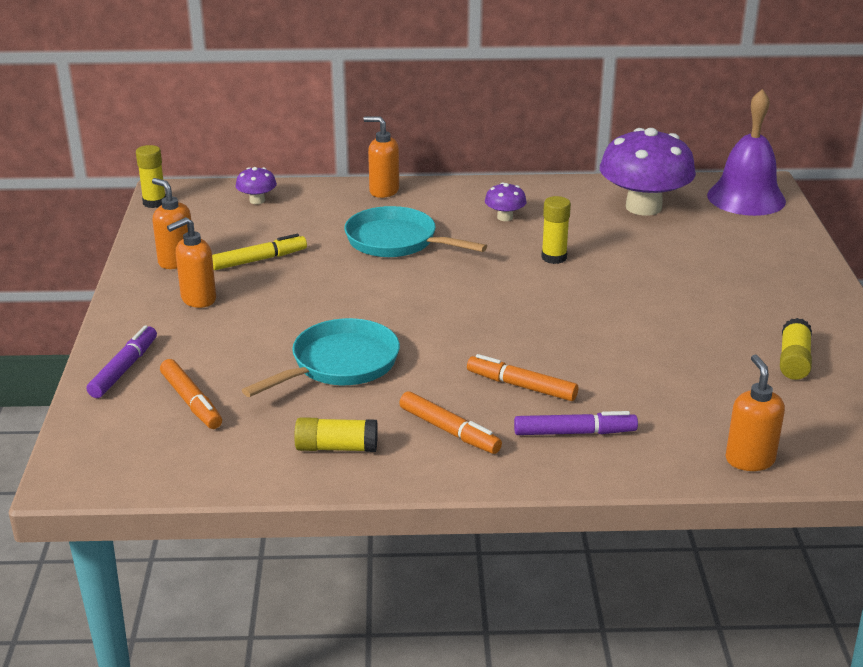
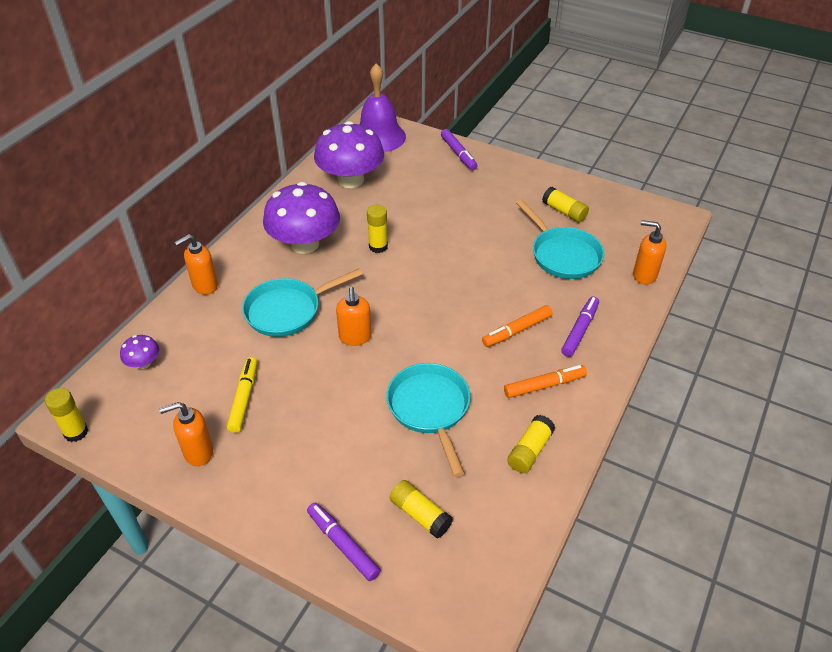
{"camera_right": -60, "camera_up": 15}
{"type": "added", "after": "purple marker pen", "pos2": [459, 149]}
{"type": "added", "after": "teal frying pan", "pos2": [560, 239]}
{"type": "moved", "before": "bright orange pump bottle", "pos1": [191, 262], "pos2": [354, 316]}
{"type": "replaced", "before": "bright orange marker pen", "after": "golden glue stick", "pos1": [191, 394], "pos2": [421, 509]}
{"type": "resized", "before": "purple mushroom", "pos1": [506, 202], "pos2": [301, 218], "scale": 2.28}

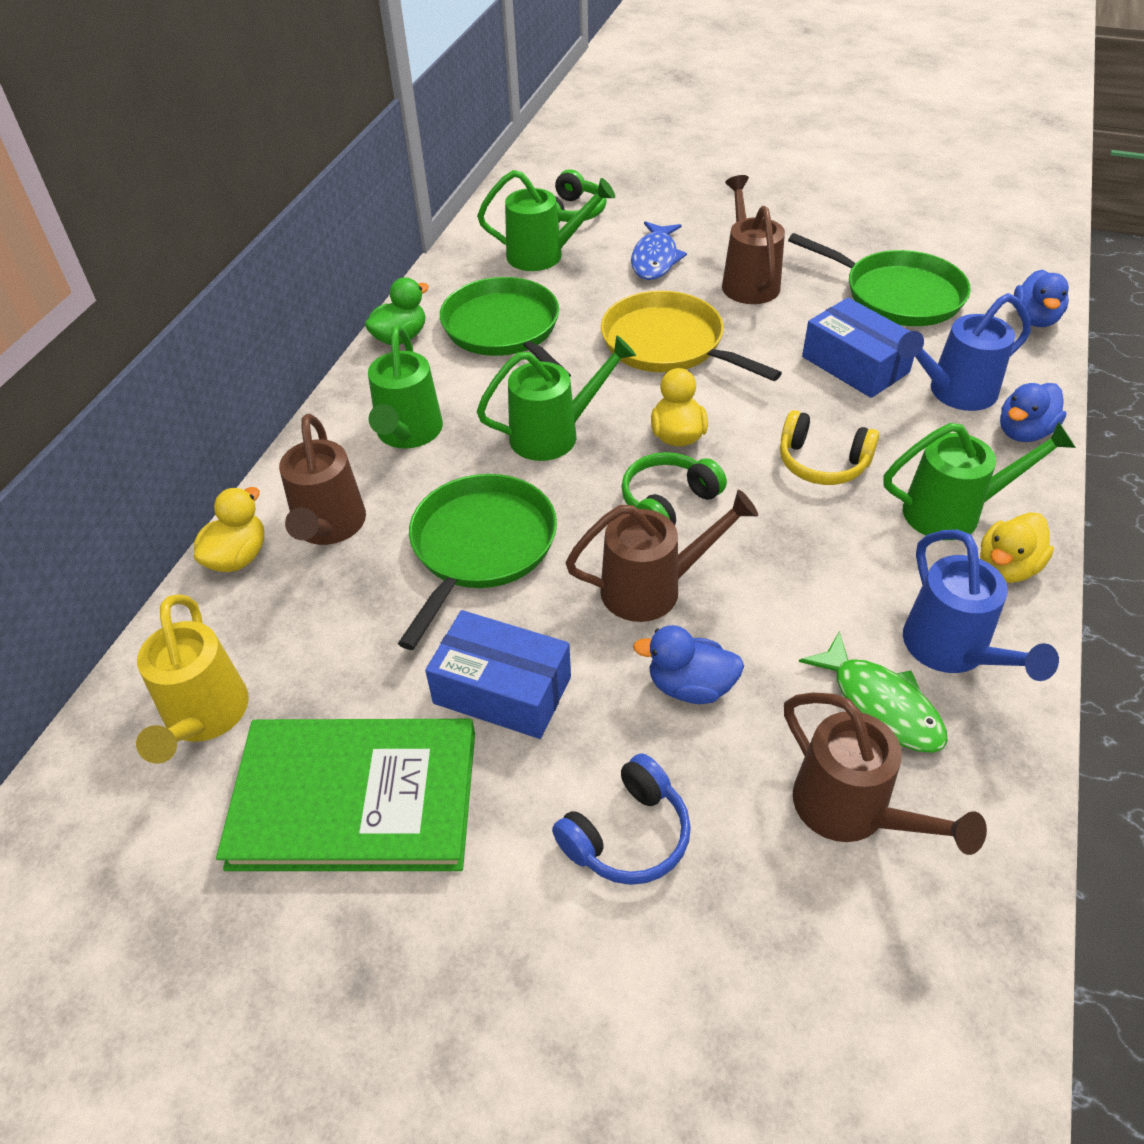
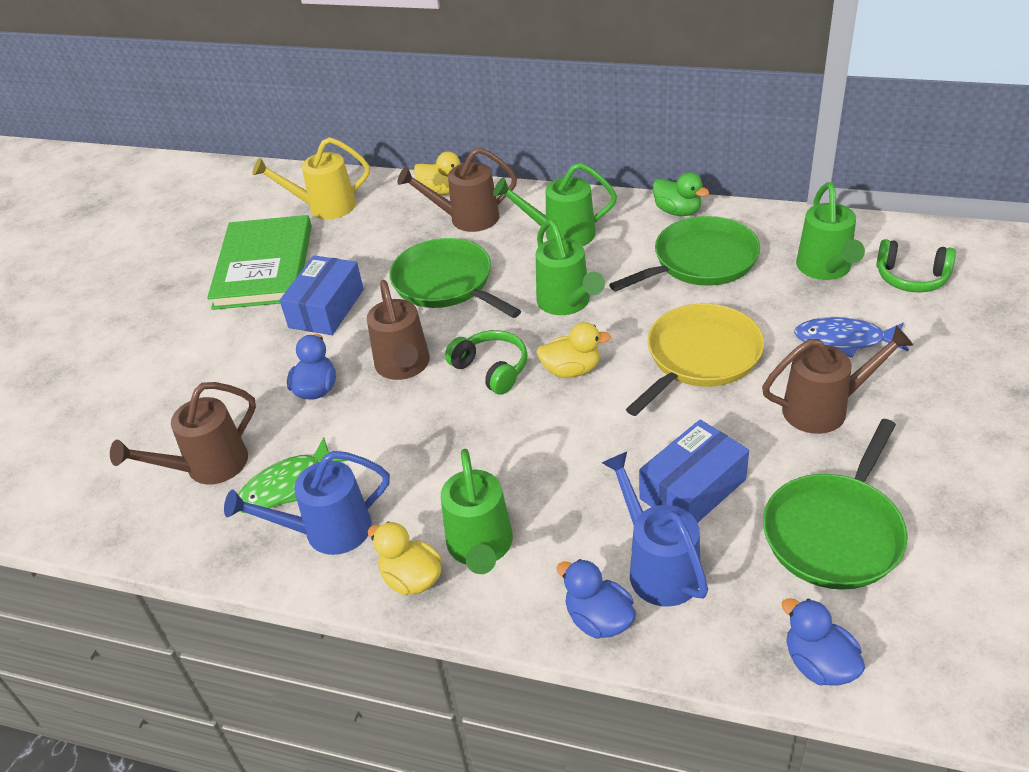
{"camera_right": 90, "camera_up": -5}
{"type": "removed", "before": "royal blue headphones", "pos1": [621, 819]}
{"type": "removed", "before": "golden headphones", "pos1": [829, 447]}
{"type": "turned", "before": "green frying pan", "pos1": [477, 562], "pos2": [455, 278], "turn": -150}
{"type": "turned", "before": "royal blue toy duck", "pos1": [1041, 298], "pos2": [823, 642], "turn": 45}

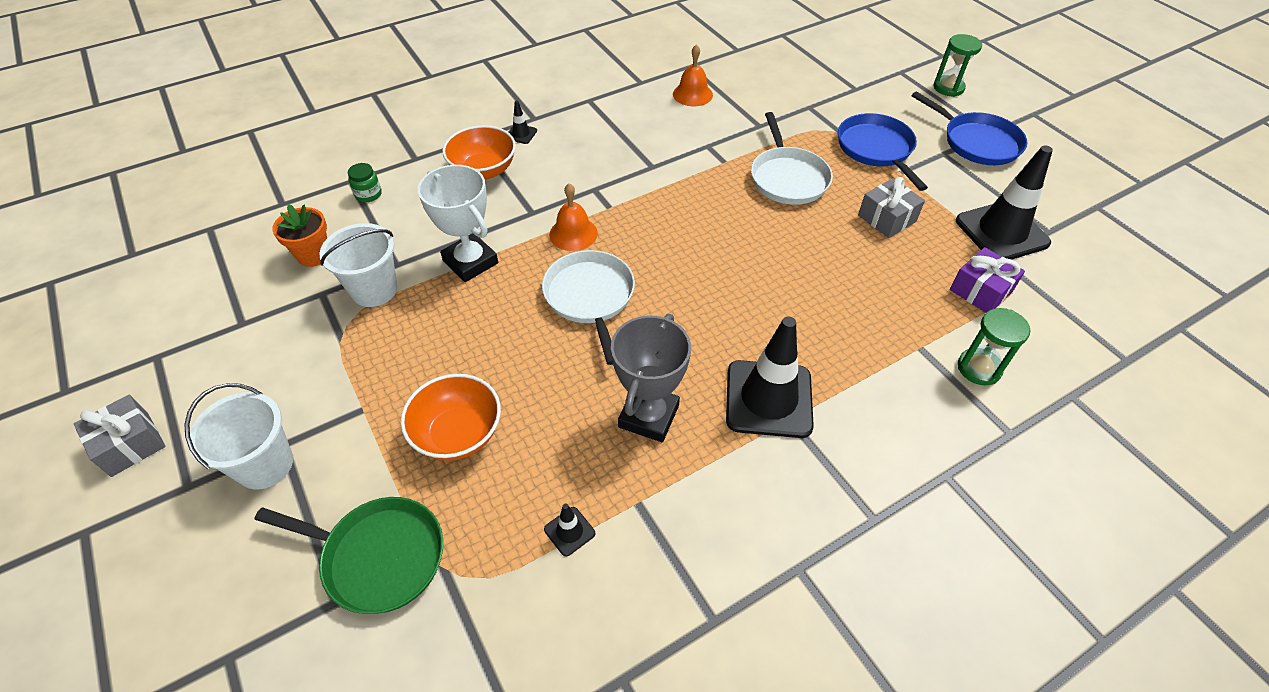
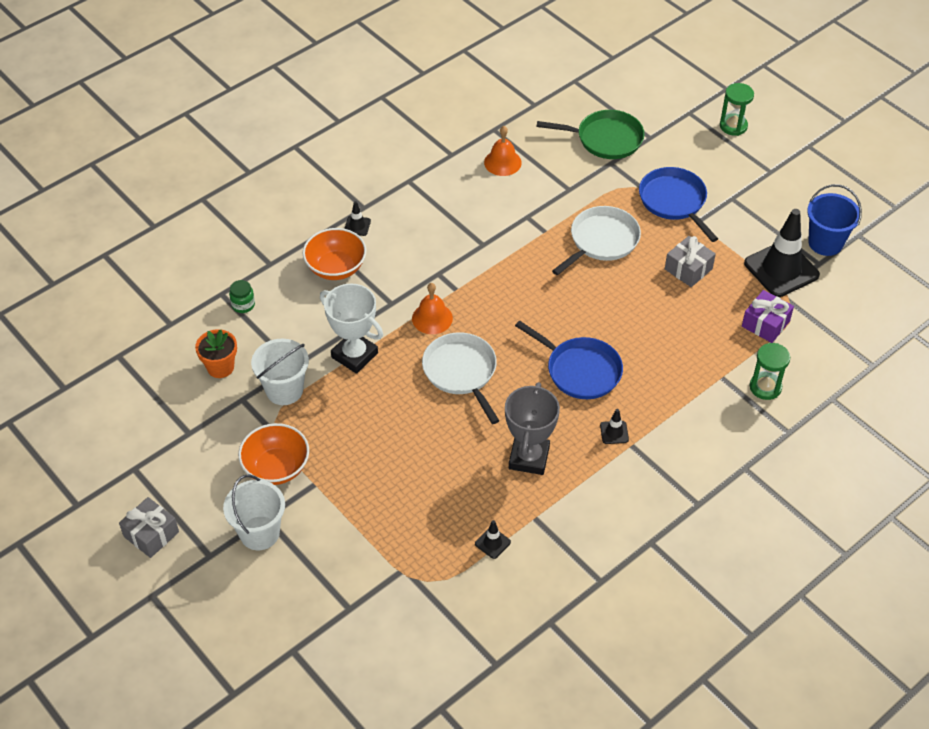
{"camera_right": -10, "camera_up": 0}
{"type": "added", "after": "royal blue pail", "pos2": [834, 220]}
{"type": "moved", "before": "green frying pan", "pos1": [349, 555], "pos2": [590, 134]}
{"type": "moved", "before": "bright orange deep dish", "pos1": [451, 417], "pos2": [273, 454]}
{"type": "moved", "before": "royal blue frying pan", "pos1": [969, 128], "pos2": [569, 359]}
{"type": "turned", "before": "white frying pan", "pos1": [792, 158], "pos2": [596, 241], "turn": -120}
{"type": "resized", "before": "ebony safety cone", "pos1": [770, 377], "pos2": [614, 426], "scale": 0.42}

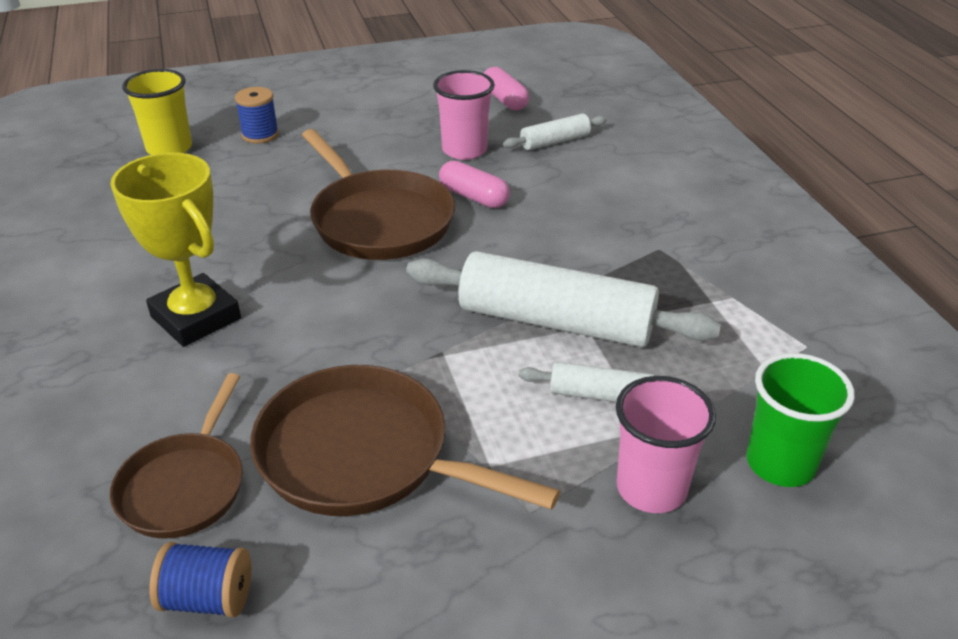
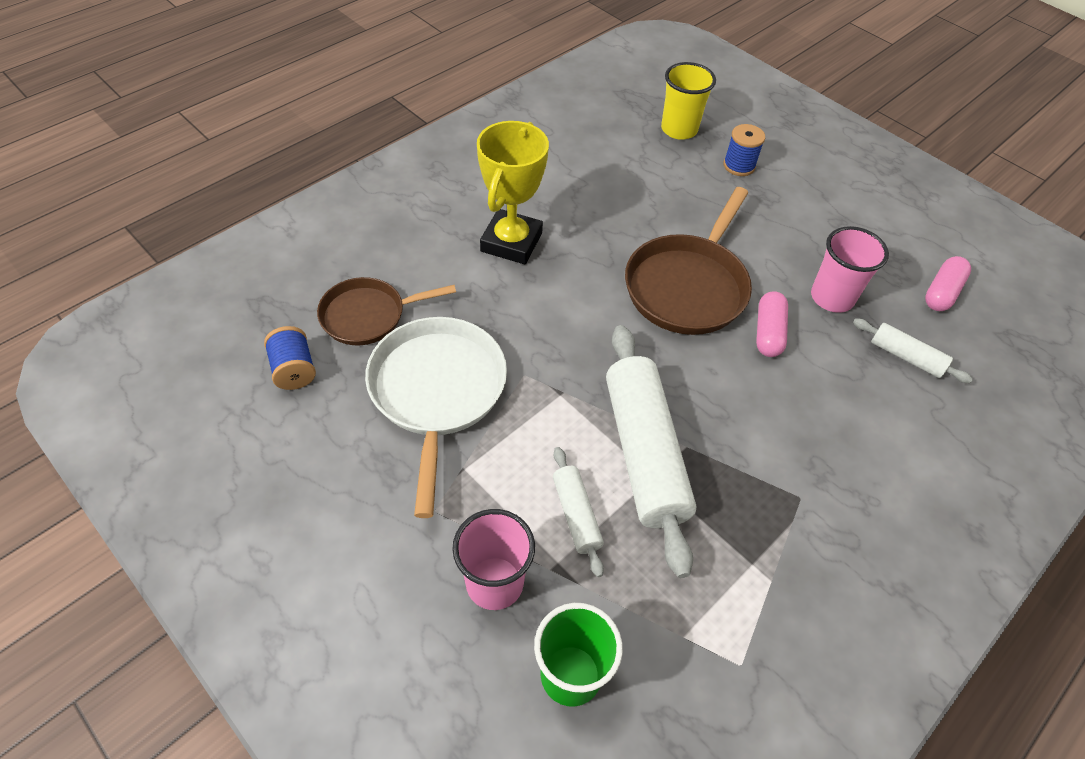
{"camera_right": 60, "camera_up": 15}
{"type": "recoloured", "before": "brown frying pan", "after": "white frying pan", "pos1": [405, 440], "pos2": [436, 417]}

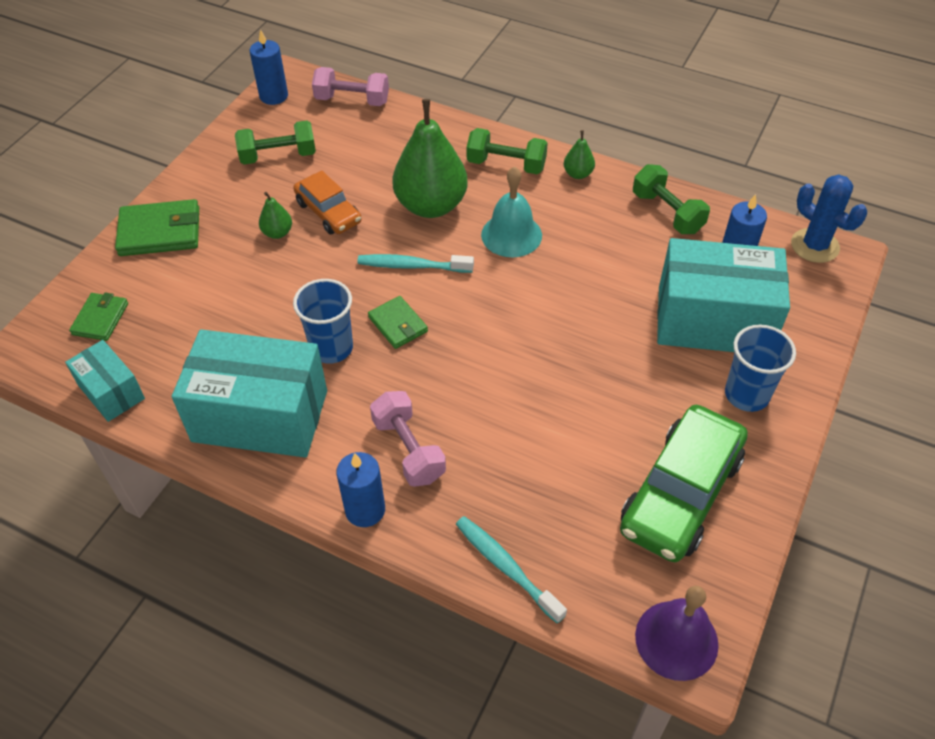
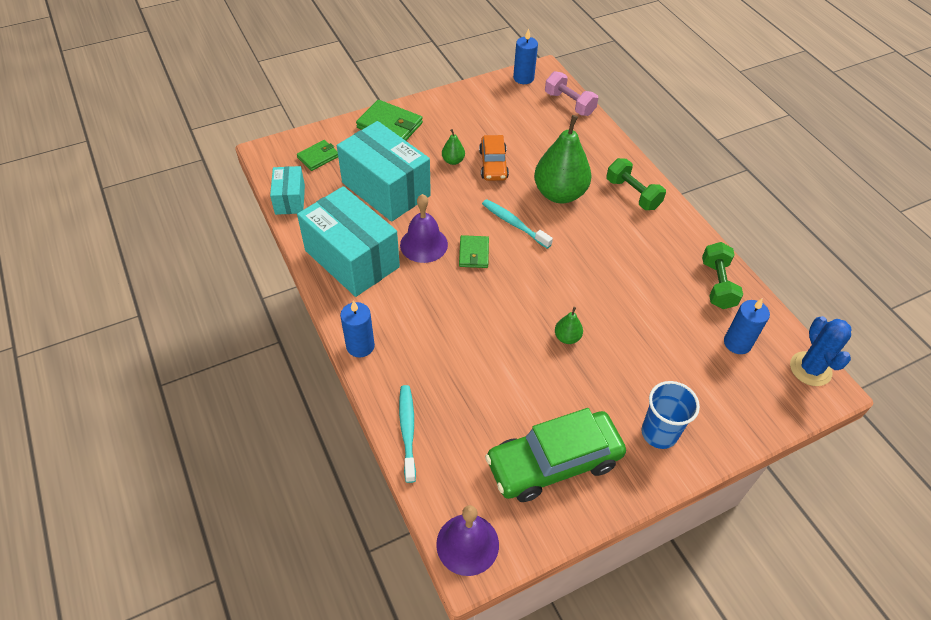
{"camera_right": 35, "camera_up": 0}
{"type": "removed", "before": "green hand weight", "pos1": [275, 142]}
{"type": "removed", "before": "rose-pink hand weight", "pos1": [408, 439]}
{"type": "removed", "before": "teal bell", "pos1": [511, 211]}
{"type": "moved", "before": "green pear", "pos1": [579, 154], "pos2": [569, 325]}
{"type": "moved", "before": "teal package", "pos1": [723, 295], "pos2": [384, 171]}
{"type": "replaced", "before": "royal blue tumbler", "after": "purple bell", "pos1": [323, 321], "pos2": [424, 228]}

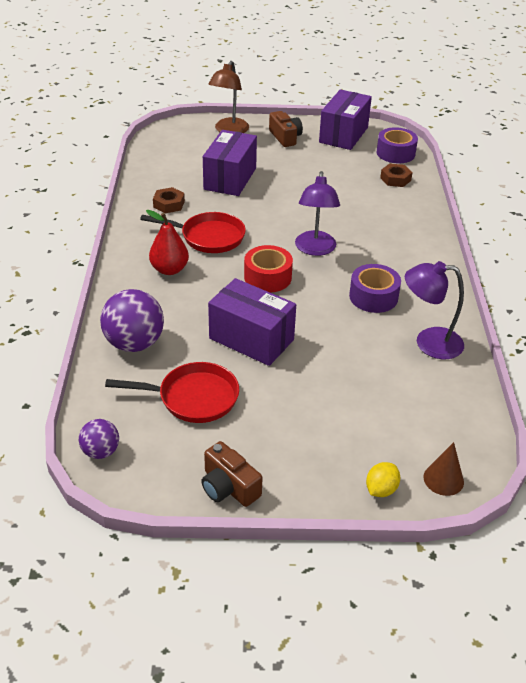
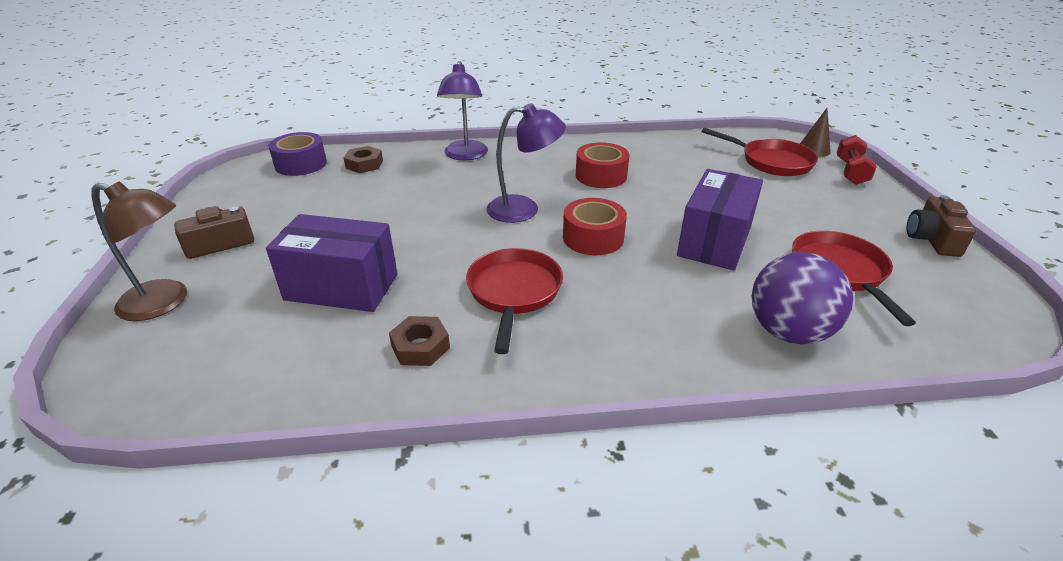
{"camera_right": -95, "camera_up": -5}
{"type": "removed", "before": "purple sphere", "pos1": [99, 439]}
{"type": "removed", "before": "scarlet pear", "pos1": [167, 242]}
{"type": "removed", "before": "purple package", "pos1": [345, 119]}
{"type": "added", "after": "scarlet frying pan", "pos2": [760, 152]}
{"type": "moved", "before": "purple reading lamp", "pos1": [434, 310], "pos2": [462, 110]}
{"type": "replaced", "before": "golden toy lemon", "after": "scarlet hand weight", "pos1": [383, 479], "pos2": [856, 160]}
{"type": "recoloured", "before": "purple tape", "after": "scarlet tape", "pos1": [375, 288], "pos2": [603, 165]}
{"type": "turned", "before": "brown photo camera", "pos1": [232, 474], "pos2": [941, 226], "turn": 150}

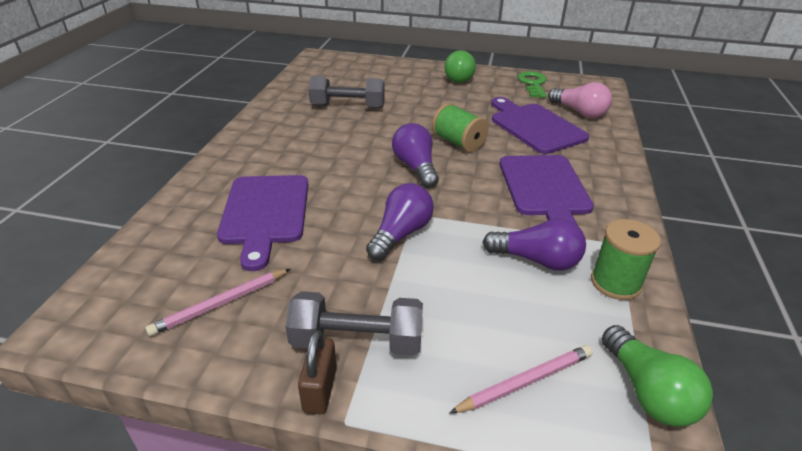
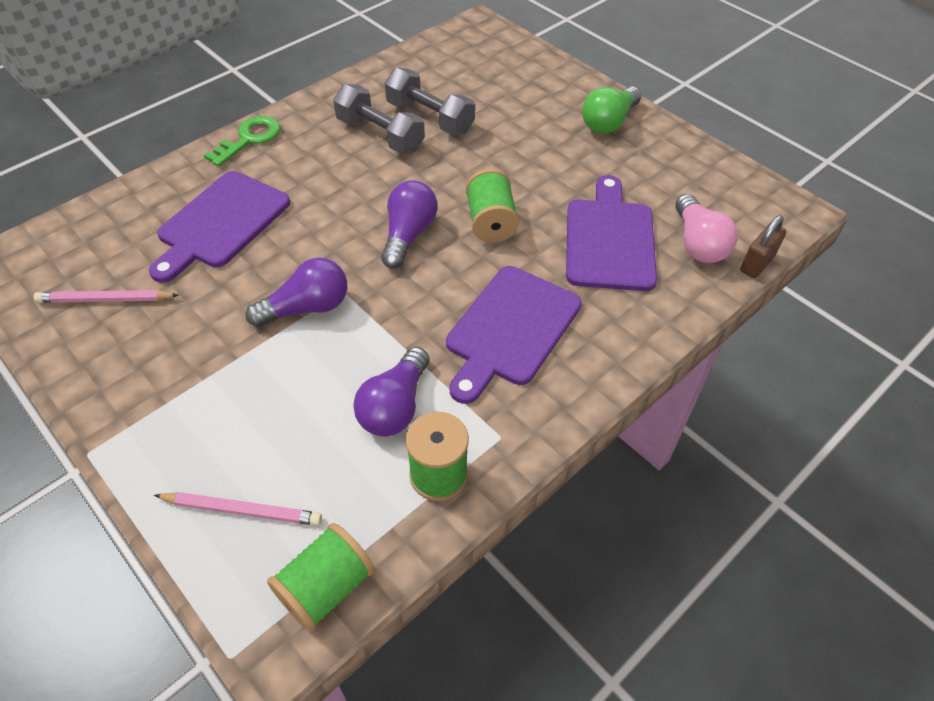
{"camera_right": 35, "camera_up": 15}
{"type": "moved", "before": "ash-grey hand weight", "pos1": [354, 323], "pos2": [379, 118]}
{"type": "moved", "before": "brown lock", "pos1": [317, 372], "pos2": [763, 246]}
{"type": "moved", "before": "green key", "pos1": [532, 84], "pos2": [242, 141]}
{"type": "replaced", "before": "green lightbulb", "after": "green bobbin", "pos1": [657, 376], "pos2": [321, 577]}
{"type": "turned", "before": "purple lightbulb", "pos1": [534, 244], "pos2": [391, 392], "turn": 60}

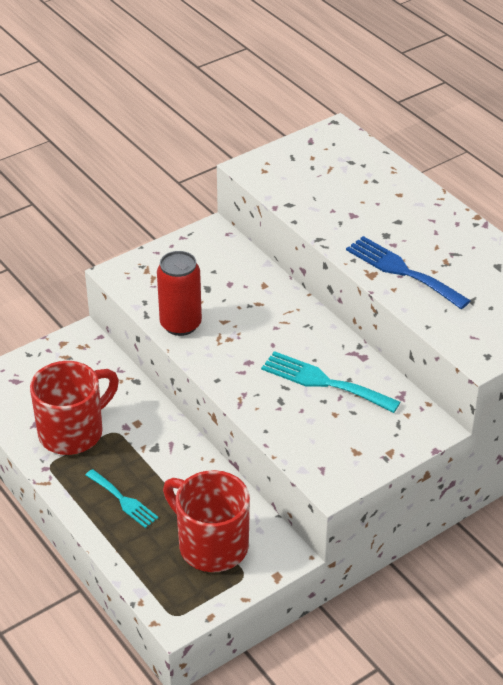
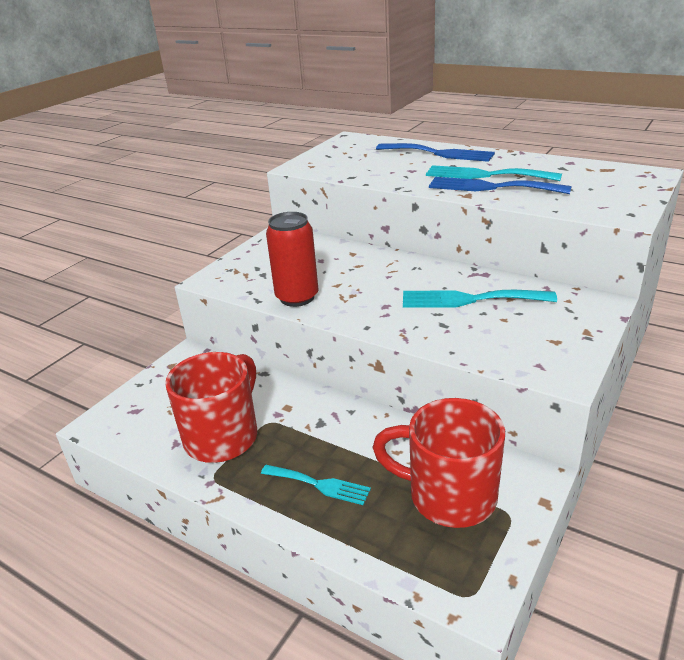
{"camera_right": -20, "camera_up": -10}
{"type": "added", "after": "royal blue fork", "pos2": [435, 152]}
{"type": "added", "after": "teal fork", "pos2": [494, 173]}

